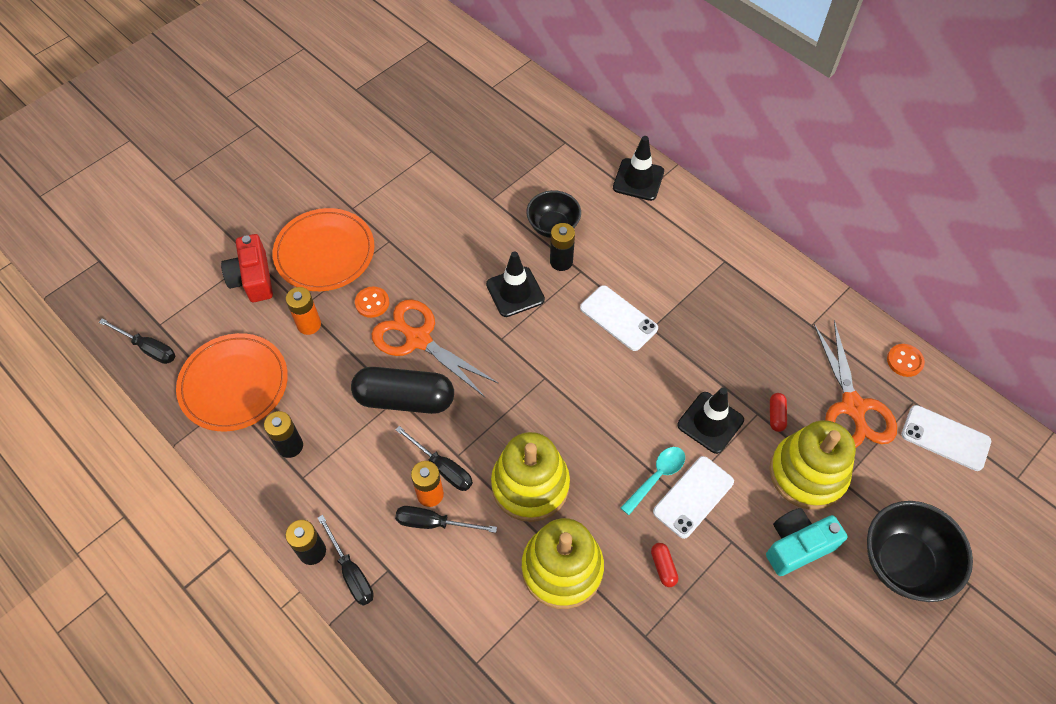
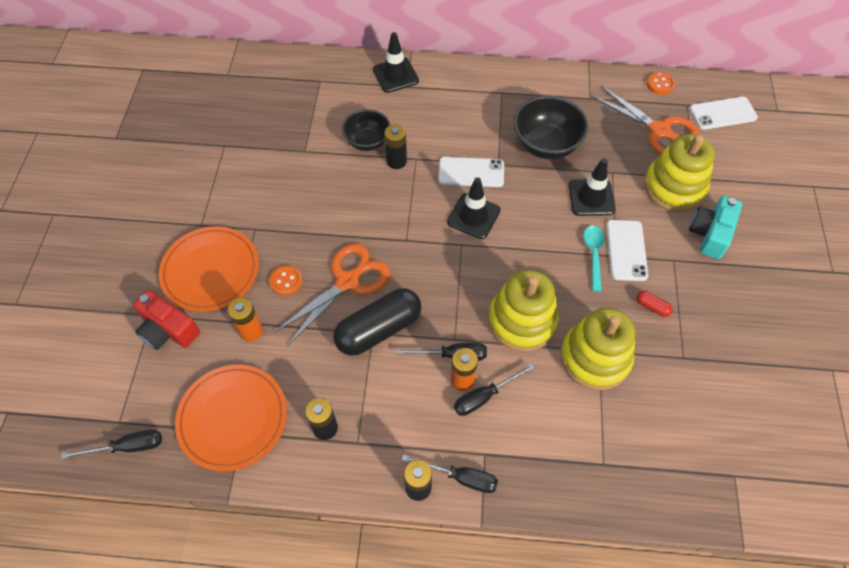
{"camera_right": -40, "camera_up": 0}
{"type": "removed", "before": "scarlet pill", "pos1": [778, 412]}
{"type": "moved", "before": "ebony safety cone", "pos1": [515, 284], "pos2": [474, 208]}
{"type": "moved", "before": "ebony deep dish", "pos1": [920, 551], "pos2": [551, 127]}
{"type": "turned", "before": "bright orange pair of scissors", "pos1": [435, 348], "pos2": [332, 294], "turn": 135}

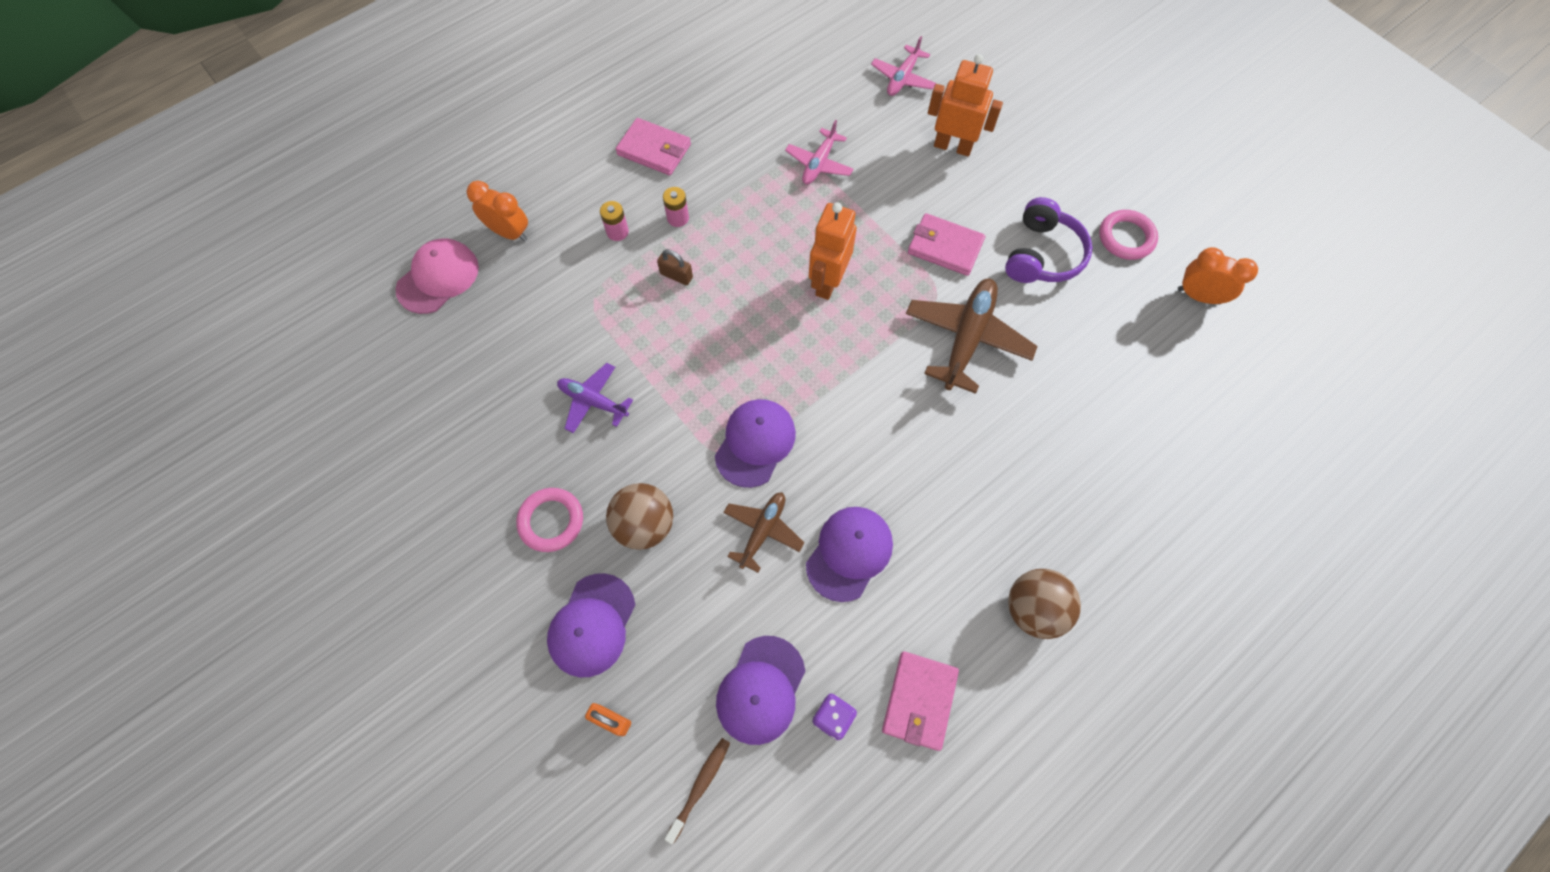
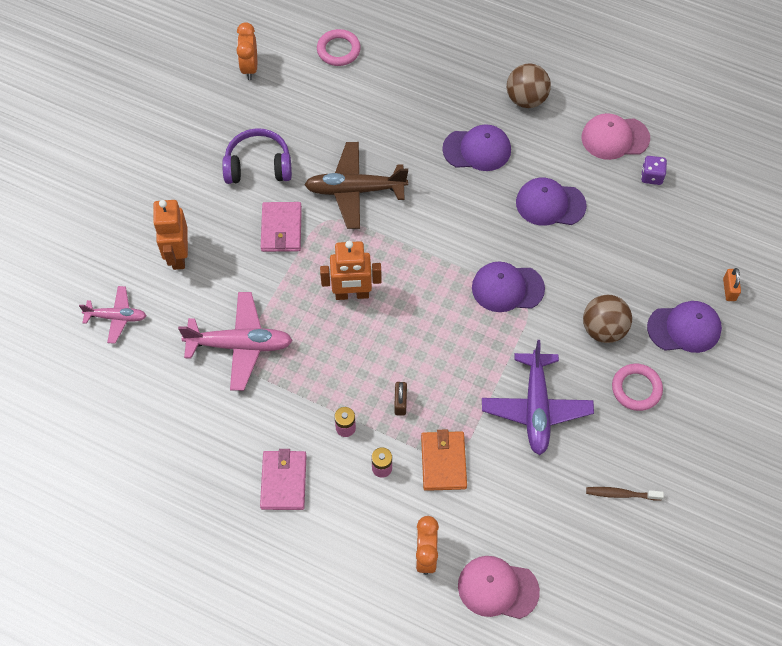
{"camera_right": -115, "camera_up": -5}
{"type": "removed", "before": "brown aeroplane", "pos1": [763, 532]}
{"type": "added", "after": "bright orange billfold", "pos2": [444, 460]}
{"type": "moved", "before": "brown toothbrush", "pos1": [697, 791], "pos2": [625, 494]}
{"type": "moved", "before": "purple cap", "pos1": [760, 690], "pos2": [476, 147]}
{"type": "moved", "before": "rose-pink hoop", "pos1": [1128, 235], "pos2": [339, 47]}
{"type": "replaced", "before": "rose-pink billfold", "after": "rose-pink cap", "pos1": [920, 701], "pos2": [616, 136]}
{"type": "resized", "before": "purple aeroplane", "pos1": [595, 398], "pos2": [538, 397], "scale": 1.68}
{"type": "resized", "before": "rose-pink aeroplane", "pos1": [819, 152], "pos2": [235, 341], "scale": 1.68}

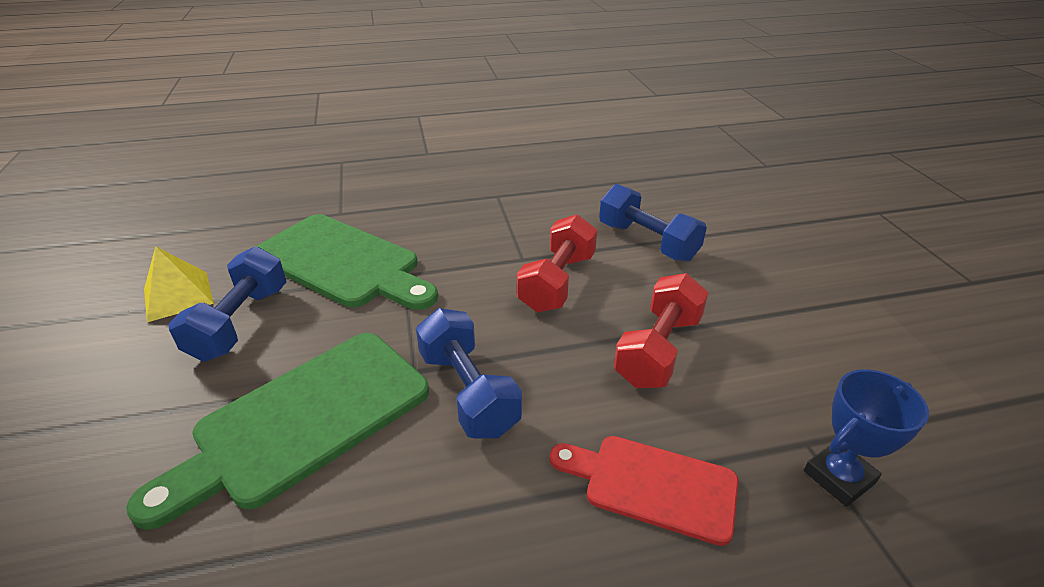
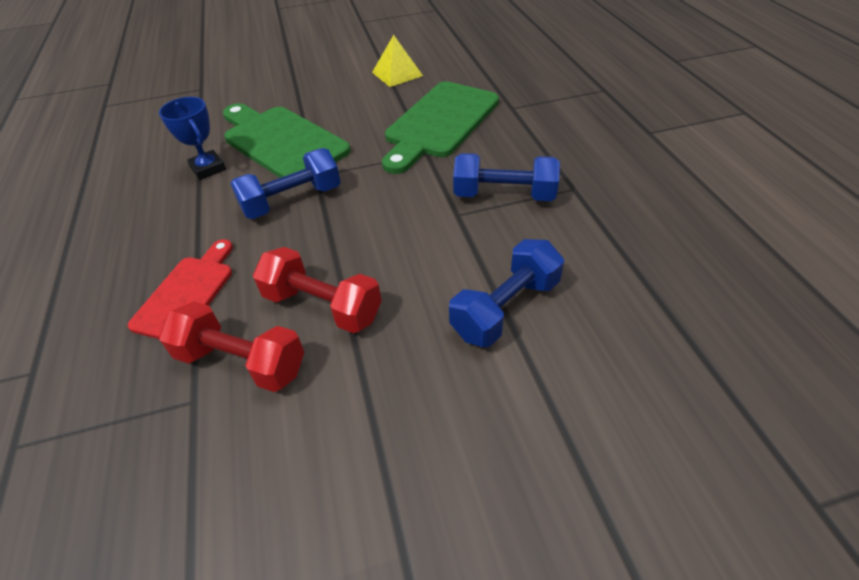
{"camera_right": 90, "camera_up": 10}
{"type": "moved", "before": "royal blue hand weight", "pos1": [227, 304], "pos2": [506, 177]}
{"type": "moved", "before": "scarlet hand weight", "pos1": [557, 263], "pos2": [231, 346]}
{"type": "moved", "before": "royal blue trophy", "pos1": [866, 438], "pos2": [192, 138]}

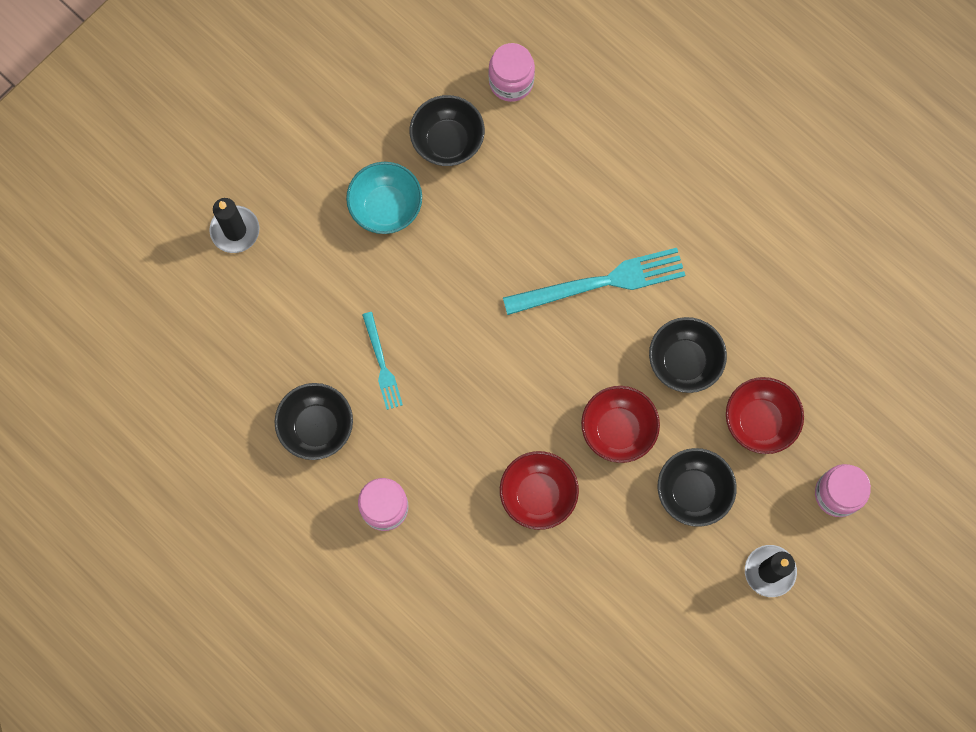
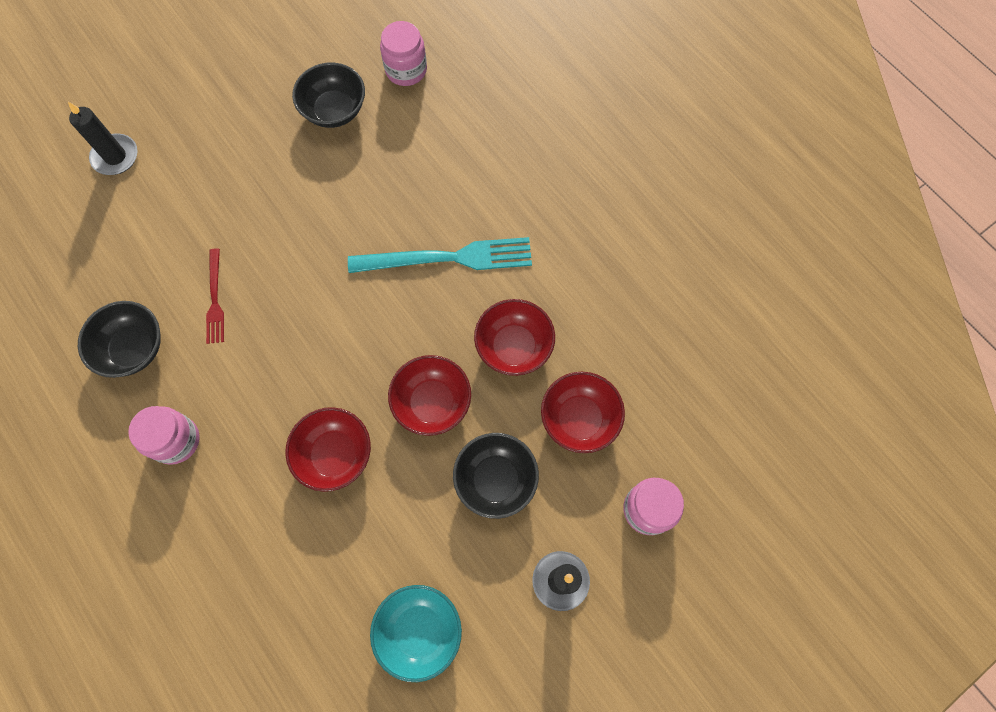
{"camera_right": 10, "camera_up": -5}
{"type": "moved", "before": "teal deep dish", "pos1": [384, 198], "pos2": [416, 633]}
{"type": "recoloured", "before": "teal fork", "after": "scarlet fork", "pos1": [382, 361], "pos2": [215, 296]}
{"type": "recoloured", "before": "ebony deep dish", "after": "scarlet deep dish", "pos1": [688, 355], "pos2": [514, 337]}

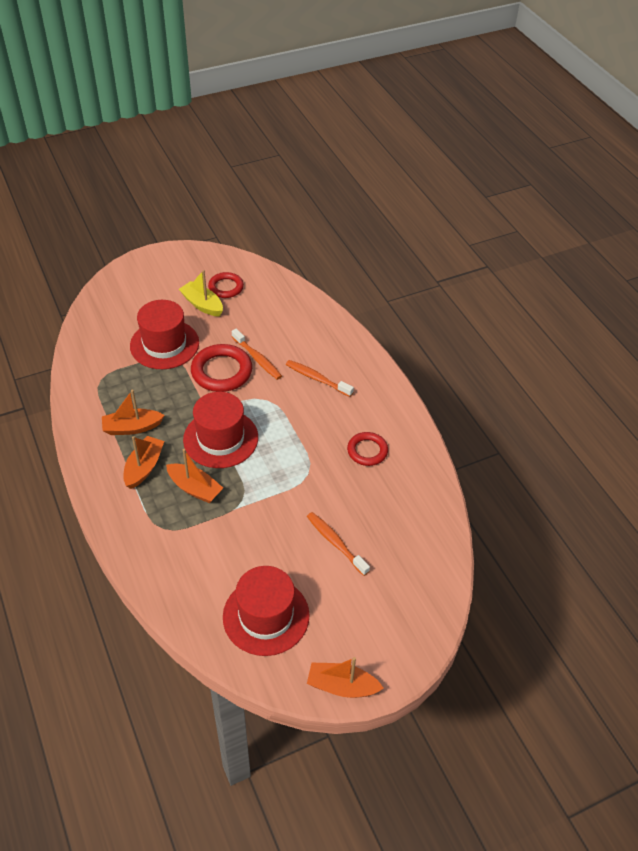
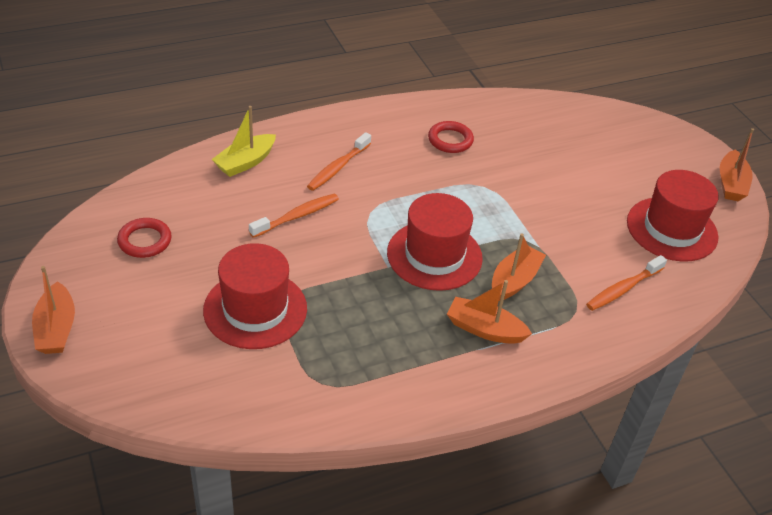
{"camera_right": -90, "camera_up": -5}
{"type": "removed", "before": "scarlet hoop", "pos1": [221, 368]}
{"type": "moved", "before": "bright orange boat", "pos1": [133, 412], "pos2": [53, 310]}
{"type": "moved", "before": "golden boat", "pos1": [201, 293], "pos2": [244, 141]}
{"type": "moved", "before": "bright orange toothbrush", "pos1": [338, 544], "pos2": [626, 283]}

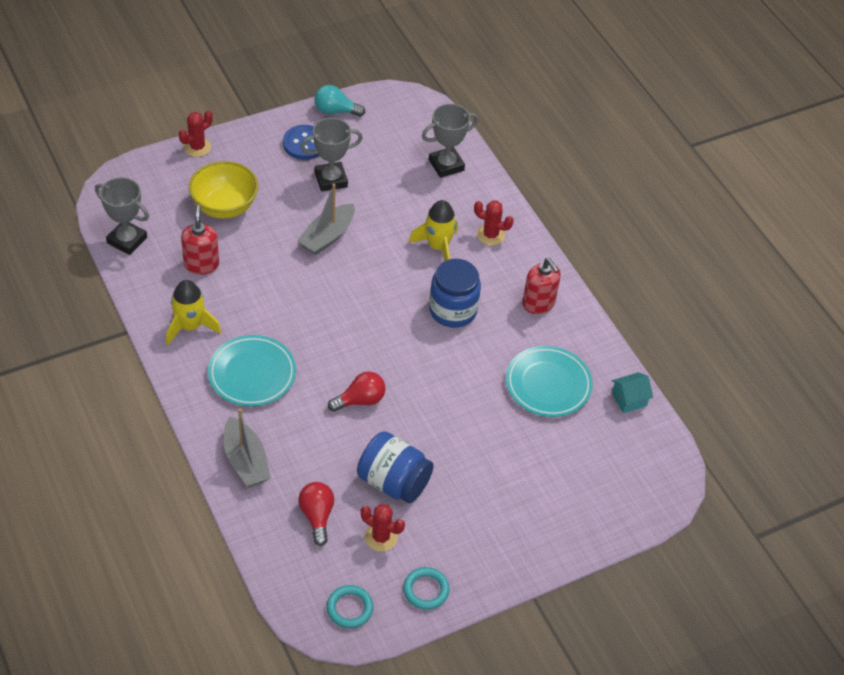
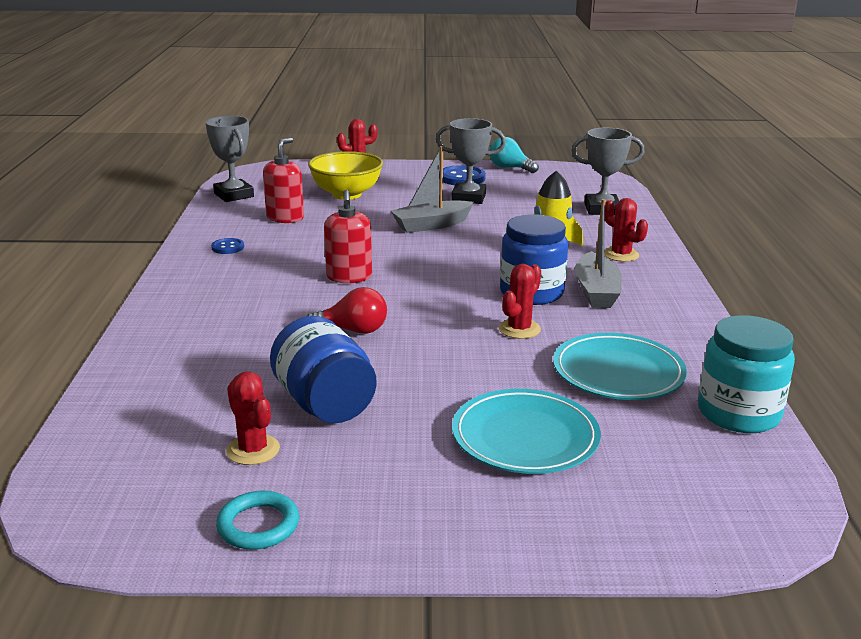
{"camera_right": 30, "camera_up": -25}
{"type": "removed", "before": "scarlet lightbulb", "pos1": [316, 514]}
{"type": "removed", "before": "teal hoop", "pos1": [349, 606]}
{"type": "added", "after": "scarlet cactus", "pos2": [520, 301]}
{"type": "moved", "before": "teal dinner plate", "pos1": [252, 370], "pos2": [526, 431]}
{"type": "moved", "before": "ash-grey boat", "pos1": [247, 447], "pos2": [598, 253]}
{"type": "moved", "before": "scarlet pump bottle", "pos1": [541, 286], "pos2": [348, 236]}
{"type": "replaced", "before": "golden spaceship", "after": "royal blue shirt button", "pos1": [193, 312], "pos2": [227, 246]}
{"type": "replaced", "before": "teal cottage", "after": "teal jam jar", "pos1": [632, 392], "pos2": [746, 374]}

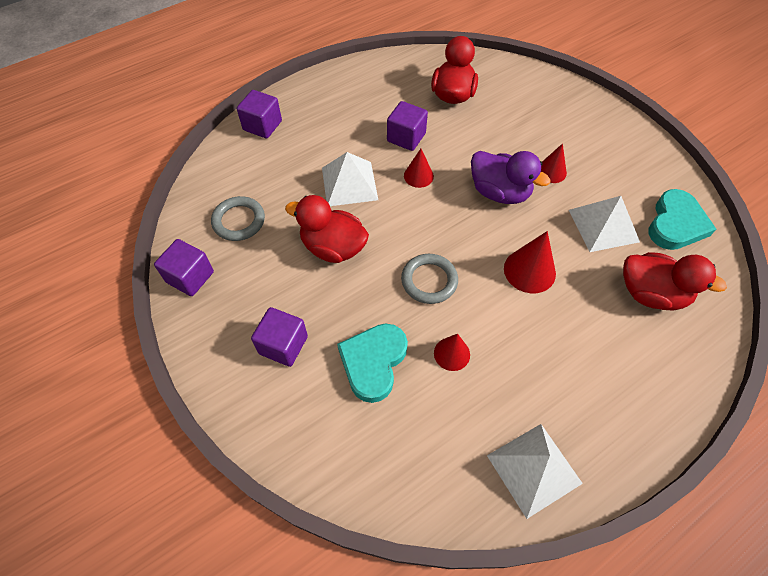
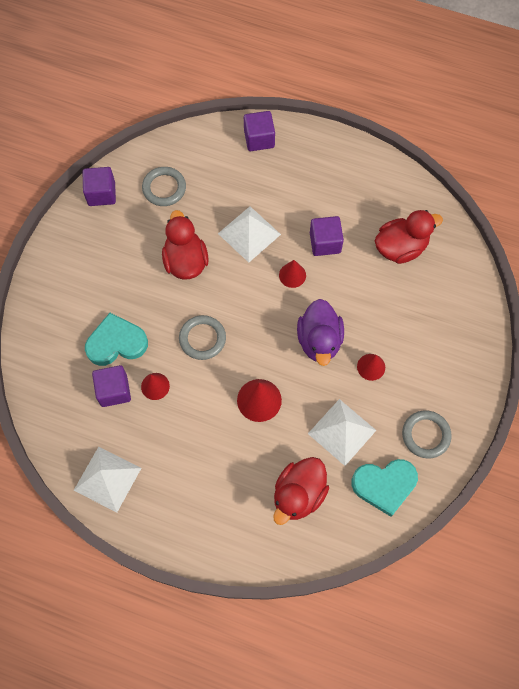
{"camera_right": 55, "camera_up": 10}
{"type": "added", "after": "ash-grey hoop", "pos2": [427, 434]}
{"type": "moved", "before": "purple solid cube", "pos1": [279, 337], "pos2": [111, 386]}
{"type": "turned", "before": "scarlet toy duck", "pos1": [675, 281], "pos2": [301, 491], "turn": 45}

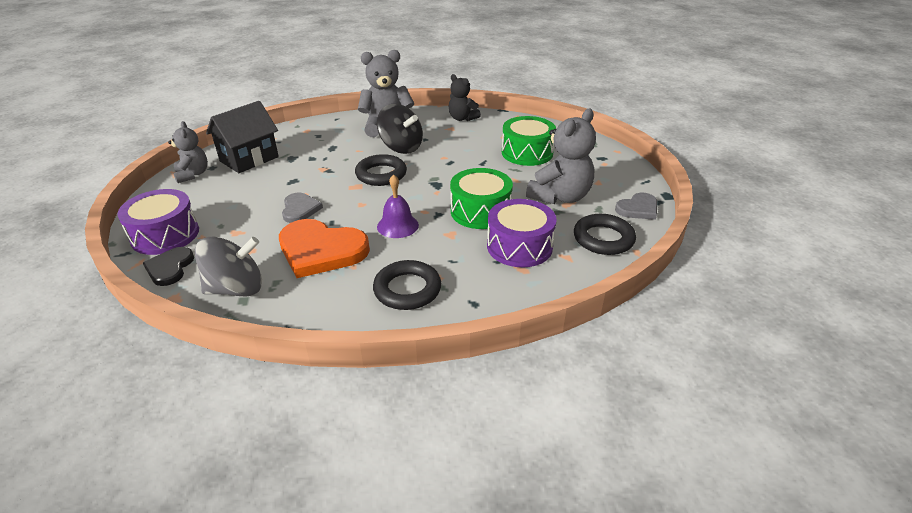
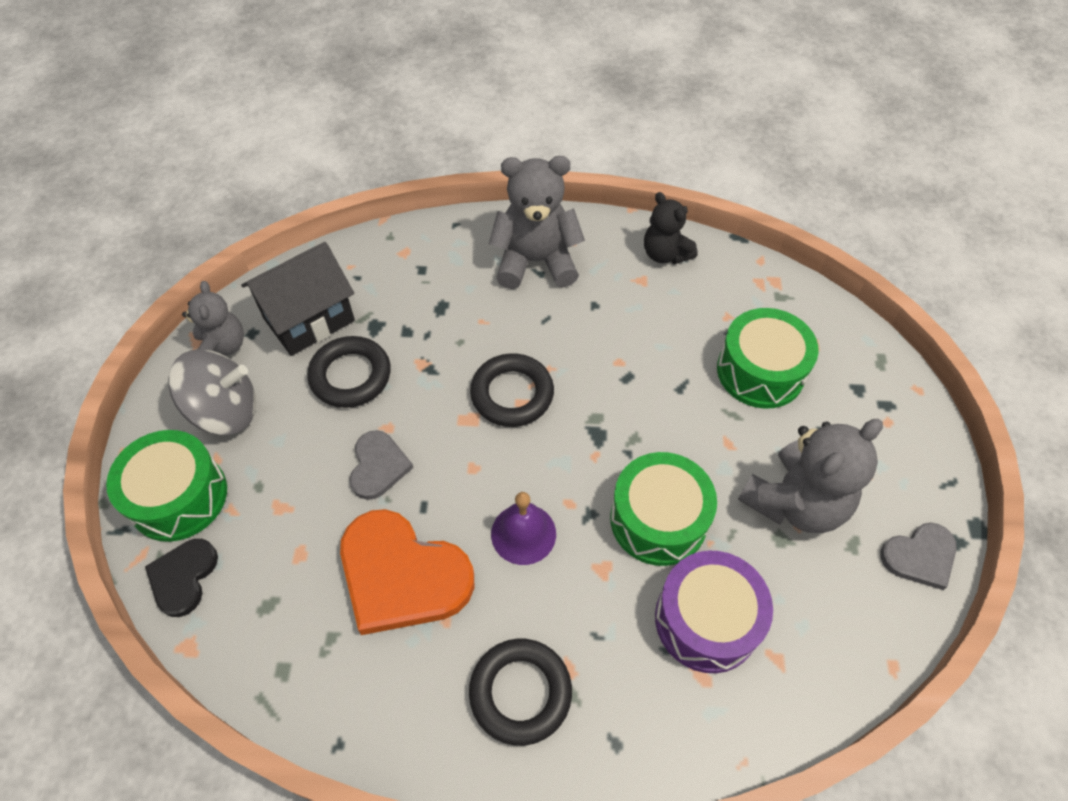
{"camera_right": 10, "camera_up": 20}
{"type": "removed", "before": "ebony spinning top", "pos1": [400, 129]}
{"type": "moved", "before": "ash-grey spinning top", "pos1": [228, 267], "pos2": [212, 392]}
{"type": "moved", "before": "ebony hoop", "pos1": [605, 234], "pos2": [349, 372]}
{"type": "recoloured", "before": "purple drum", "after": "green drum", "pos1": [158, 222], "pos2": [166, 486]}

